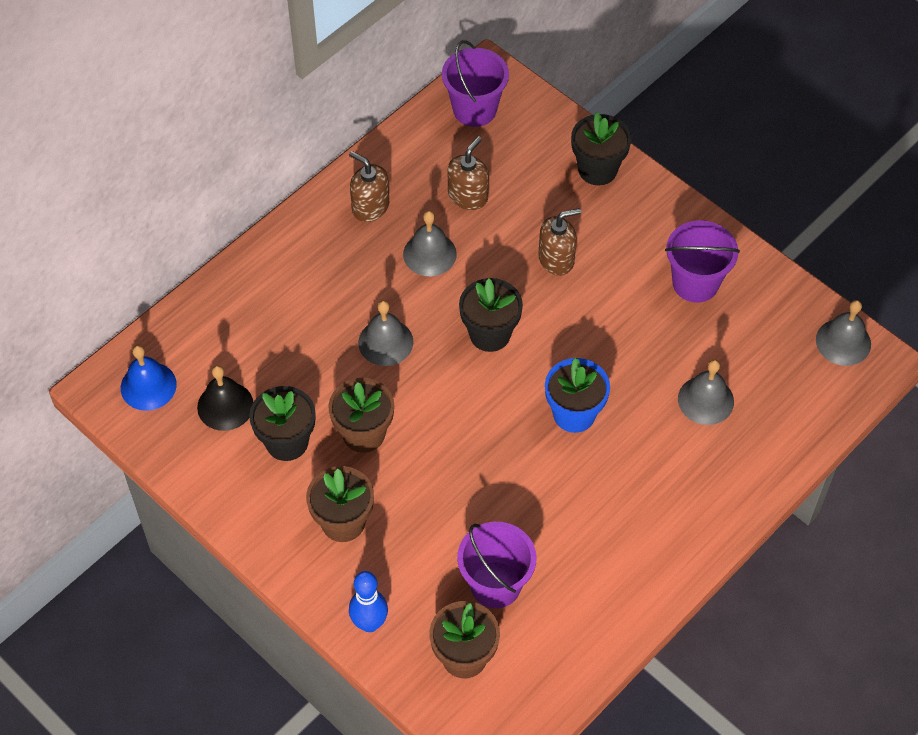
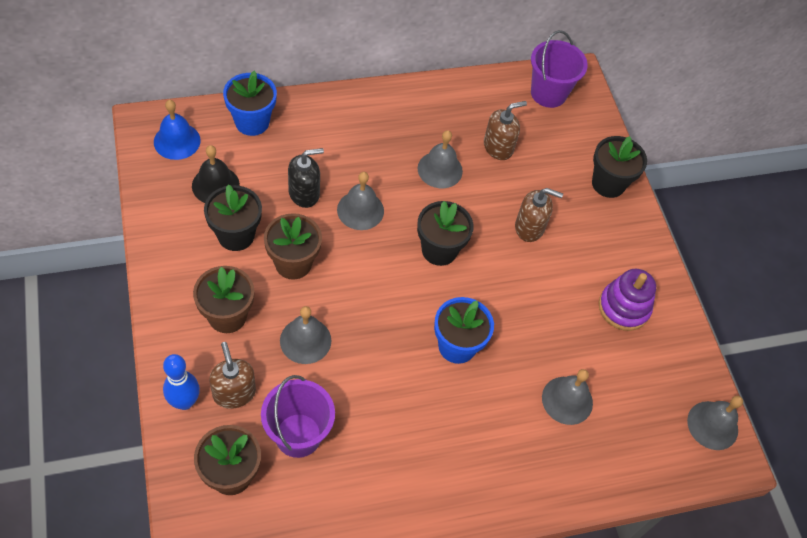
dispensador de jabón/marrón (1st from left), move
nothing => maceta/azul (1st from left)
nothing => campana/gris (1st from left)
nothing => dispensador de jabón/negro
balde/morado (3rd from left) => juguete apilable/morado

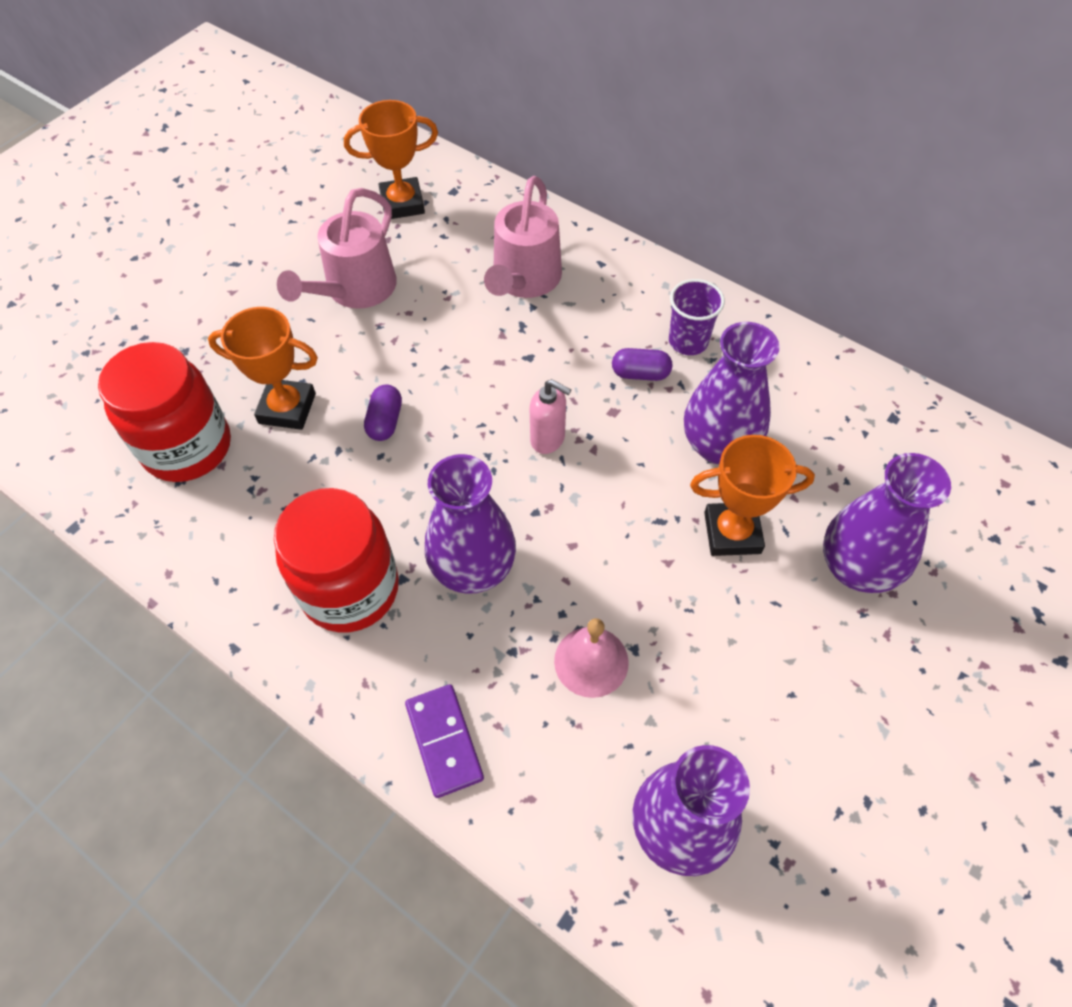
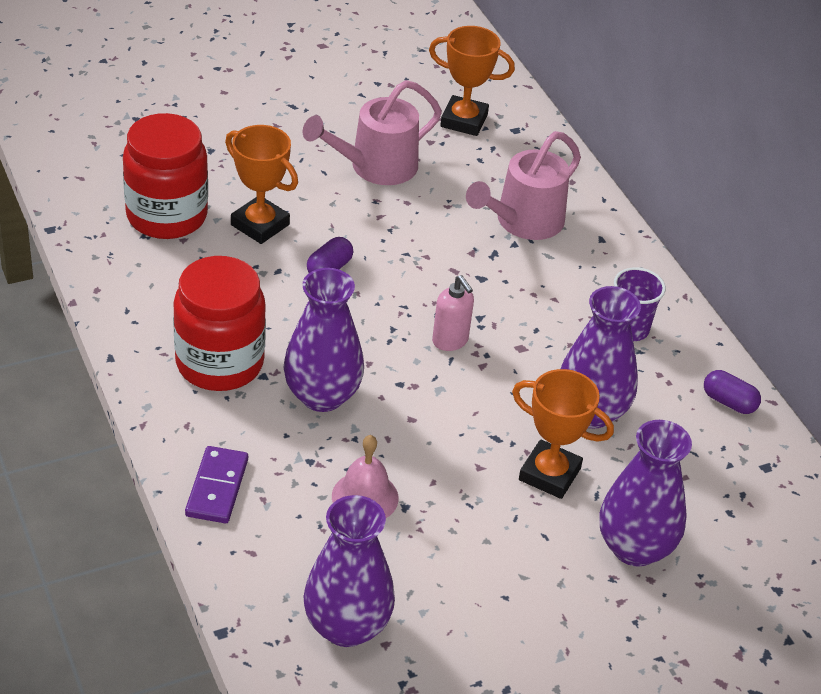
cápsula/morado (2nd from left), move

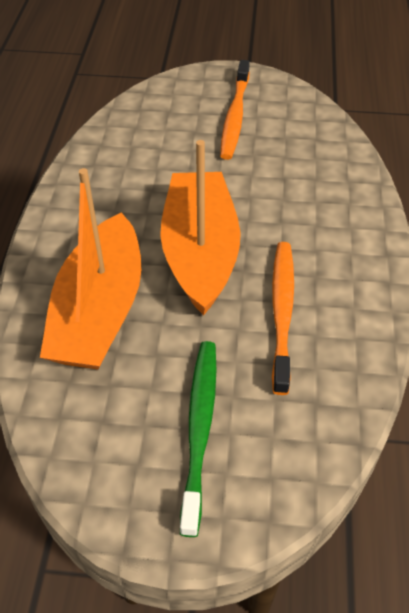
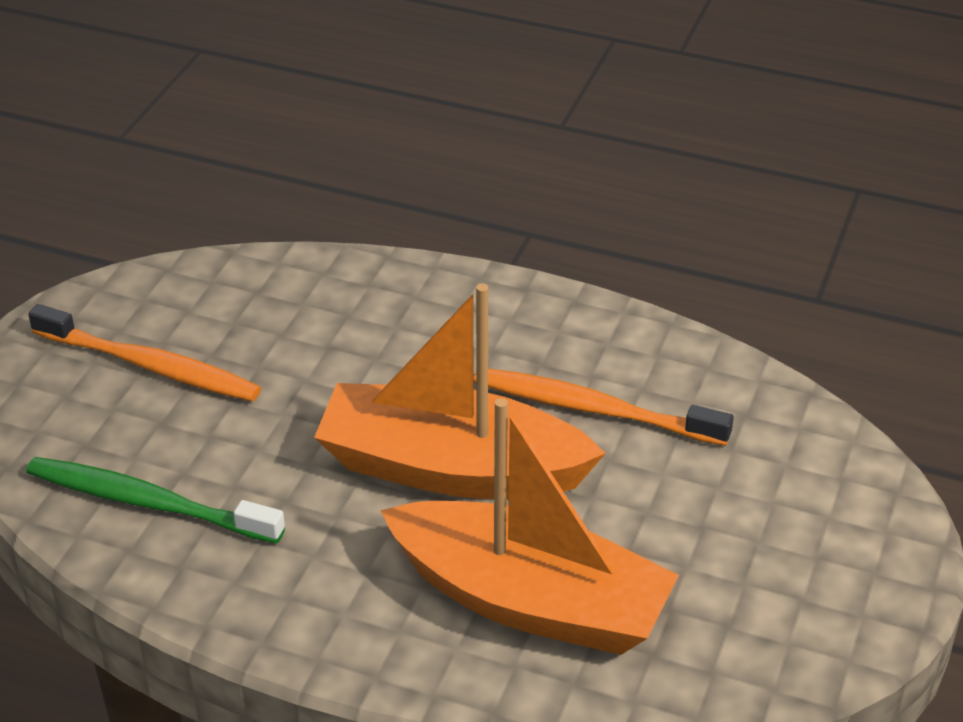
cepillo de dientes/verde, move

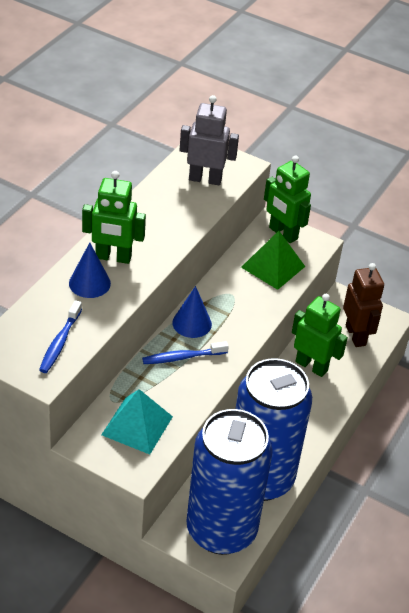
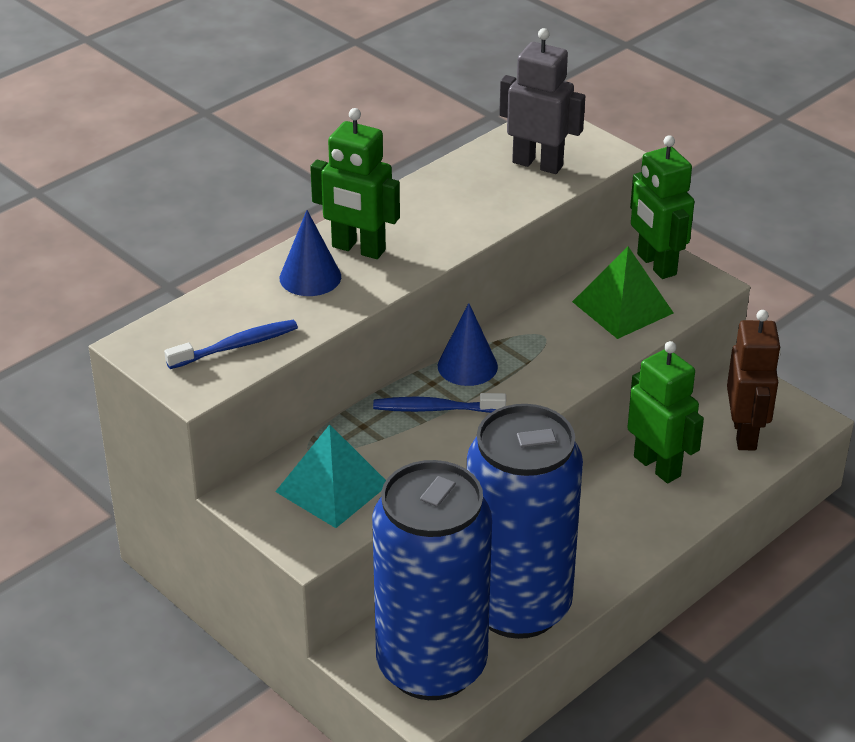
cepillo de dientes/azul (1st from left), 150 degrees counterclockwise

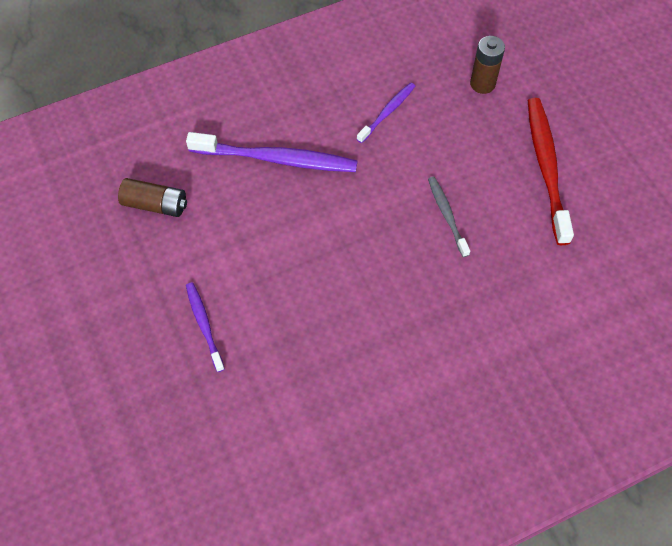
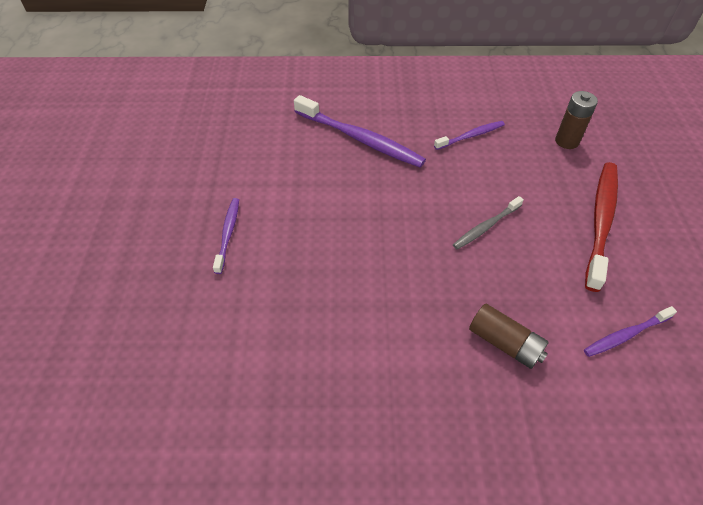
cepillo de dientes/gris, 135 degrees counterclockwise
pila/marrón (1st from left), move
nothing => cepillo de dientes/morado (4th from left)

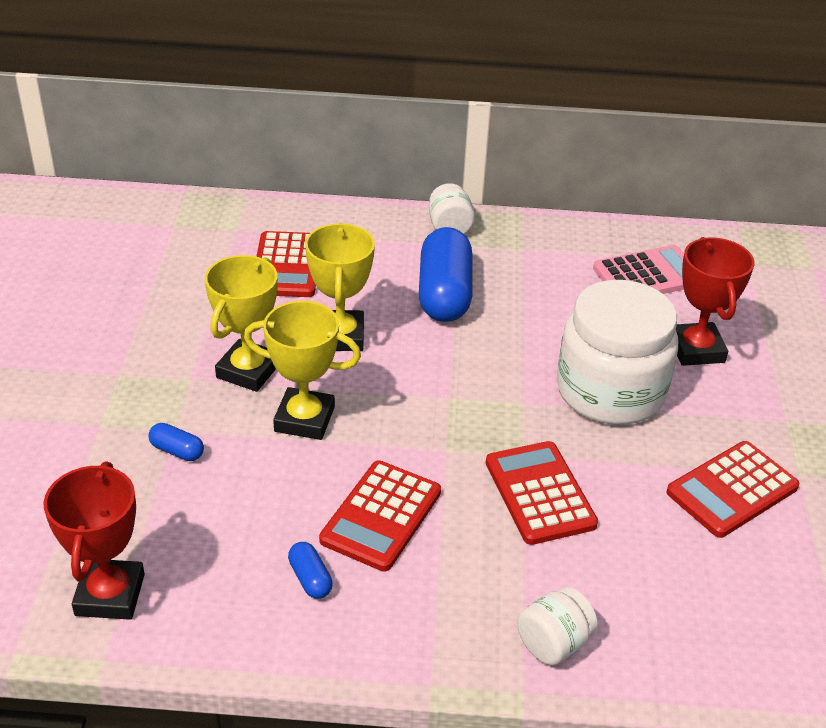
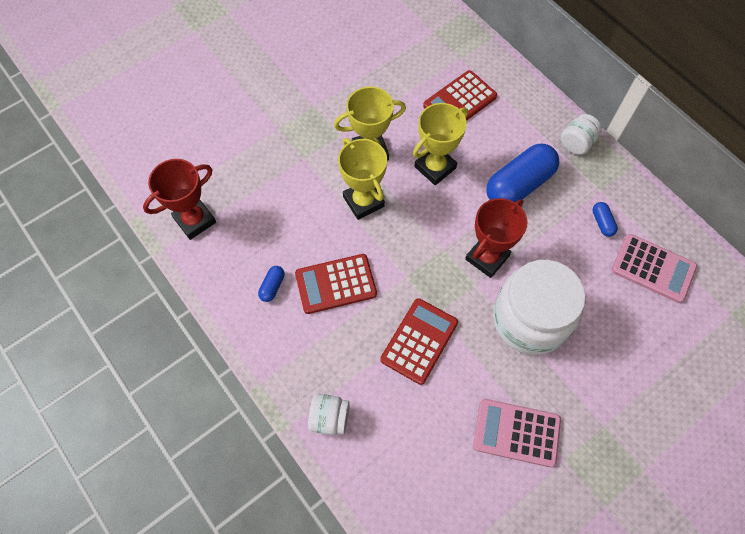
trofeo/rojo (2nd from left), move
calculadora/rojo (4th from left) => calculadora/rosa (1st from left)
cápsula/azul (1st from left in the first image) => cápsula/azul (3rd from left), move

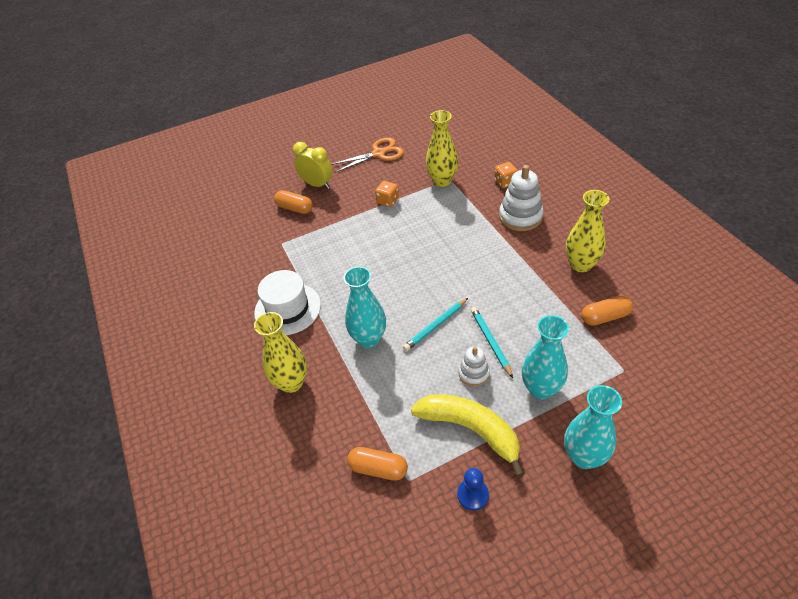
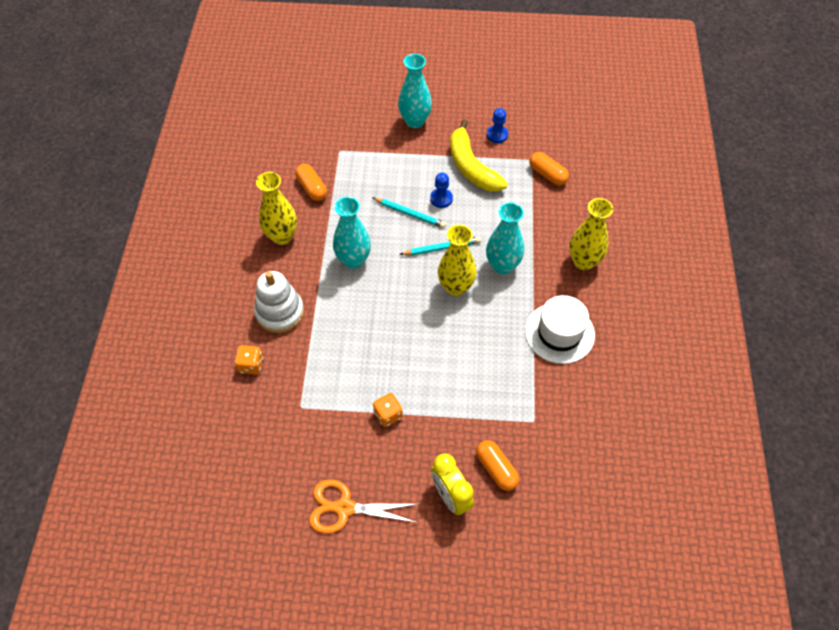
cápsula/naranja (3rd from left in the first image) => cápsula/naranja (1st from left), 45 degrees clockwise
florero/turquesa (2nd from left in the first image) => florero/turquesa (1st from left), move
lápiz/turquesa (2nd from left in the first image) => lápiz/turquesa (1st from left), 75 degrees counterclockwise
juguete apilable/blanco (1st from left) => peón/azul (1st from left)
florero/amarillo (2nd from left), move

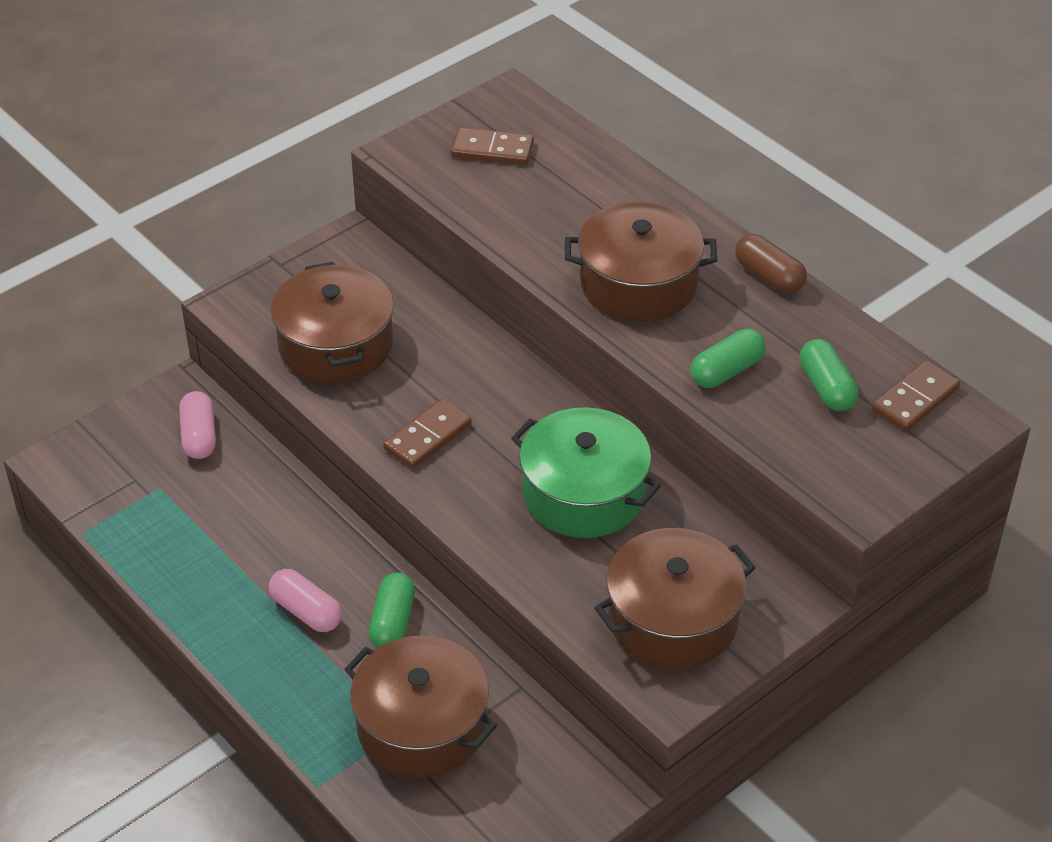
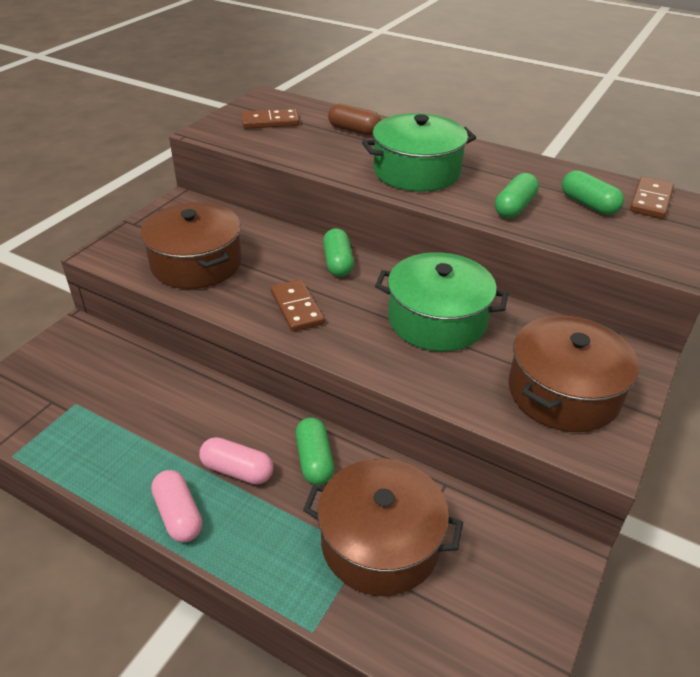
cápsula/rosa (1st from left), move
ficha de dominó/marrón (1st from left in the first image) => ficha de dominó/marrón (2nd from left), 45 degrees counterclockwise
nothing => cápsula/verde (2nd from left)
cápsula/marrón, move
olla/marrón (3rd from left) => olla/verde (1st from left)

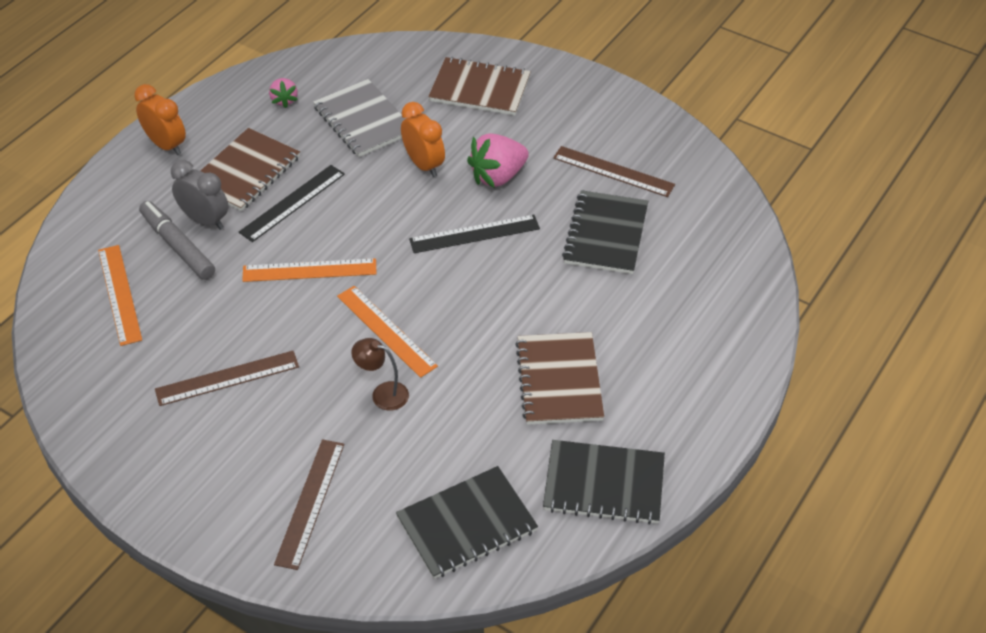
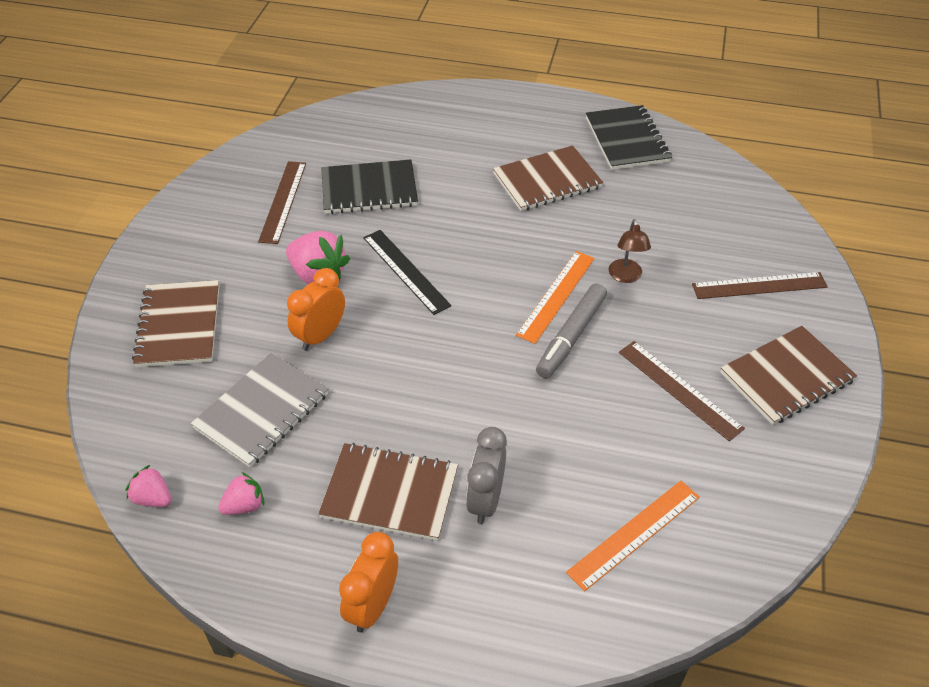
nothing => fresa/rosa (1st from left)
rotulador/gris, move
nothing => cuaderno/marrón (4th from left)
regla/negro (1st from left) => nothing
regla/naranja (2nd from left) => nothing
cuaderno/negro (1st from left) => nothing

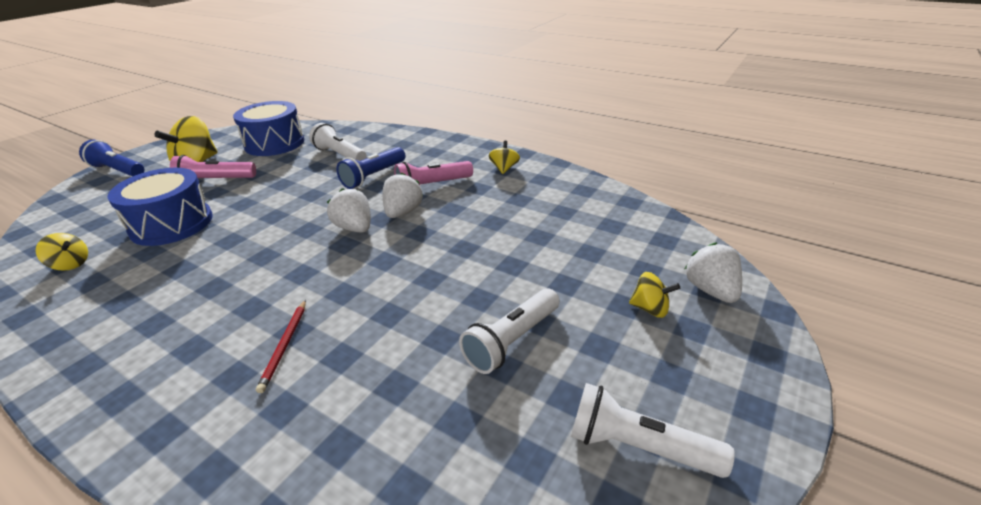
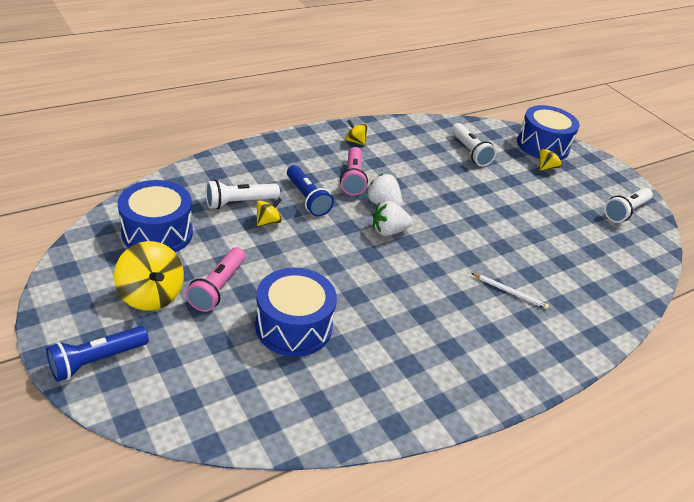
peonza/amarillo (1st from left in the first image) => peonza/amarillo (2nd from left), move
lámpara de mano/blanco (2nd from left), move
lápiz/rojo => lápiz/blanco
fresa/blanco (3rd from left) => tambor/azul (3rd from left)

